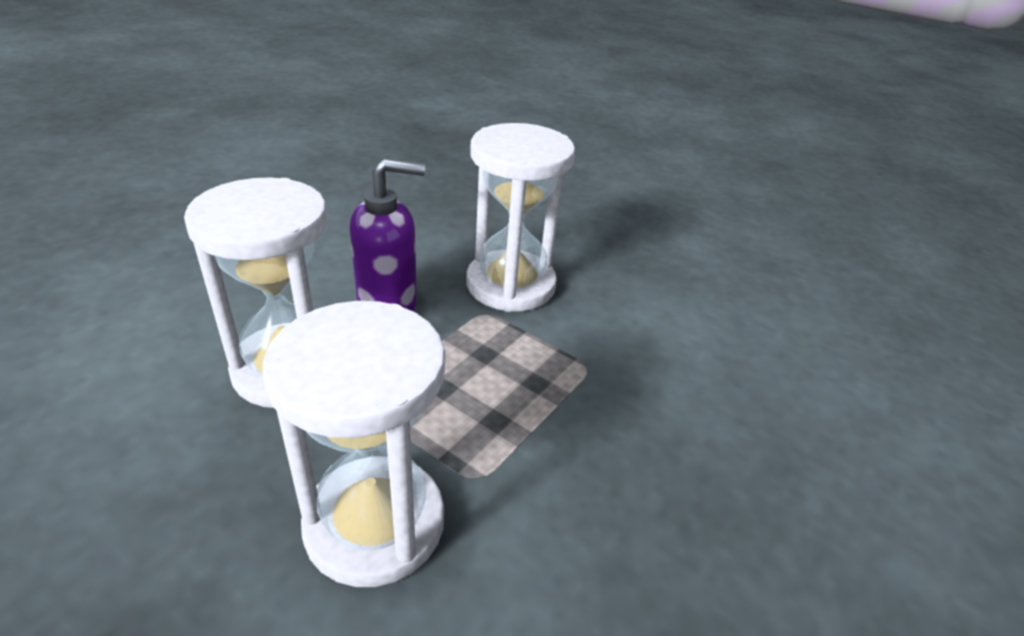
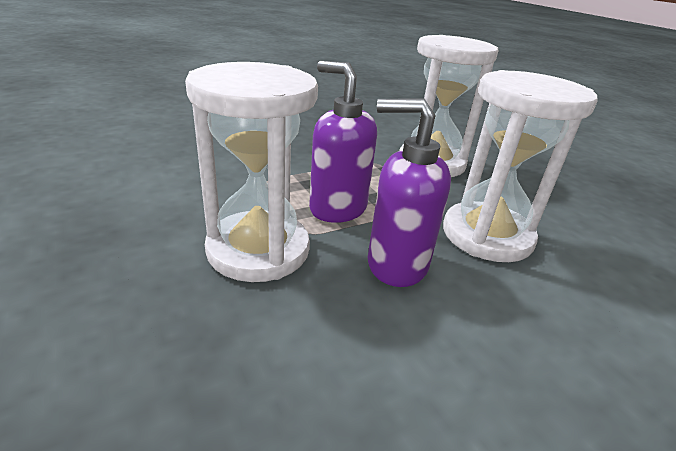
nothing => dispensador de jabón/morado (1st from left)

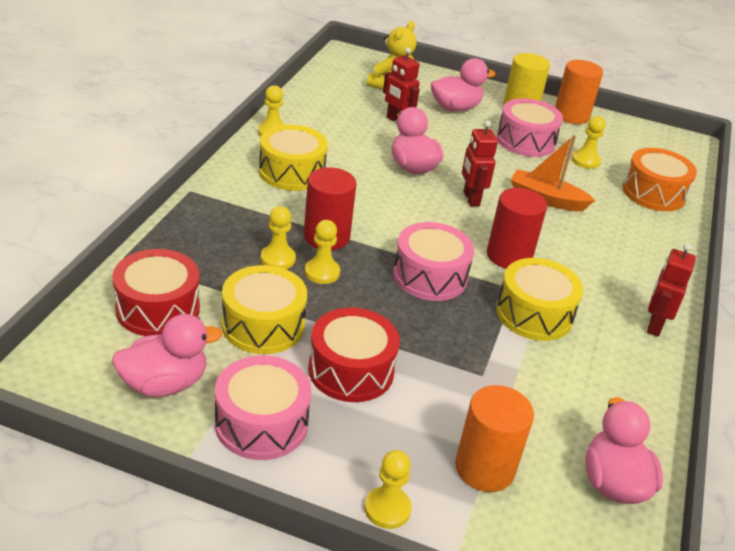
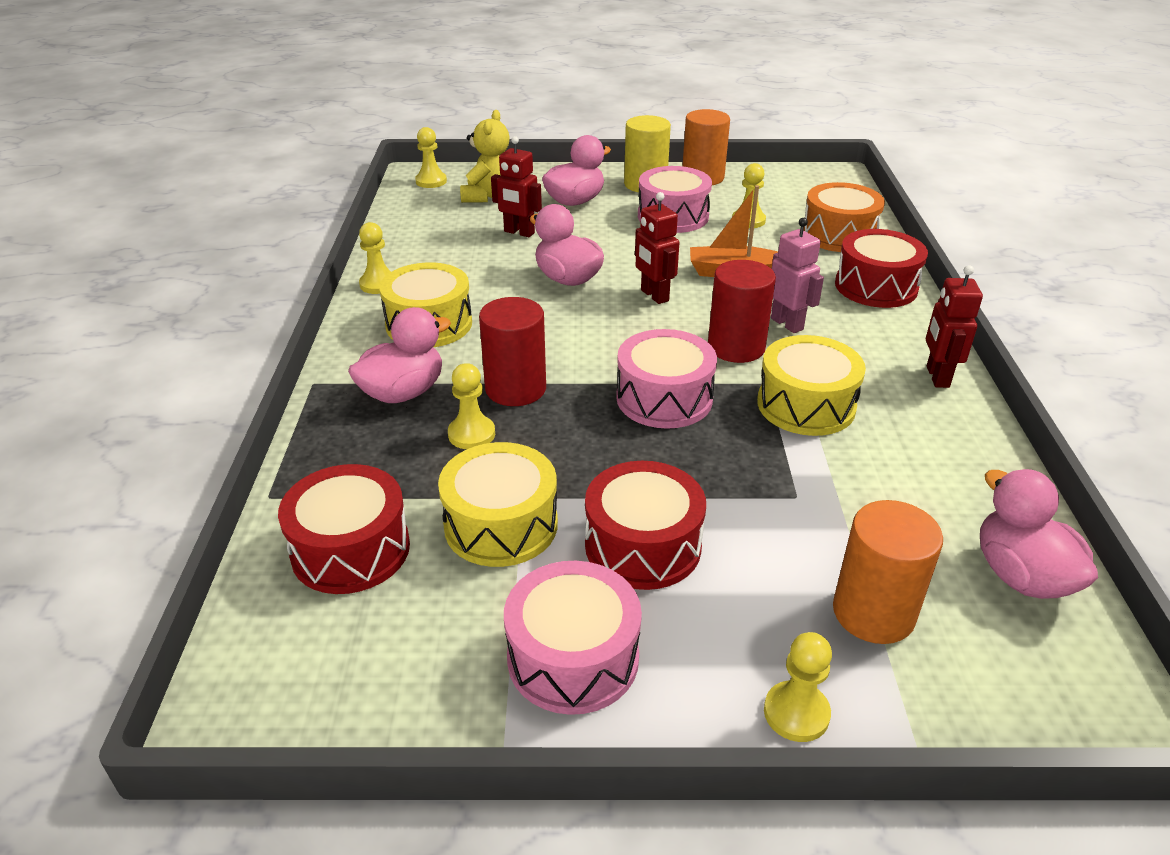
pato/rosa (1st from left), move
peón/amarillo (3rd from left in the first image) => peón/amarillo (2nd from left), move
nothing => robot/rosa
nothing => tambor/rojo (3rd from left)

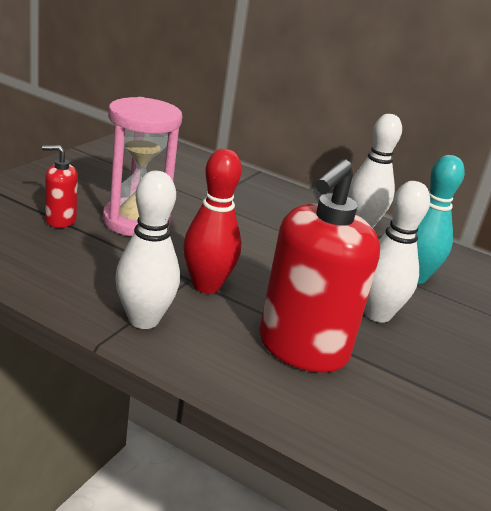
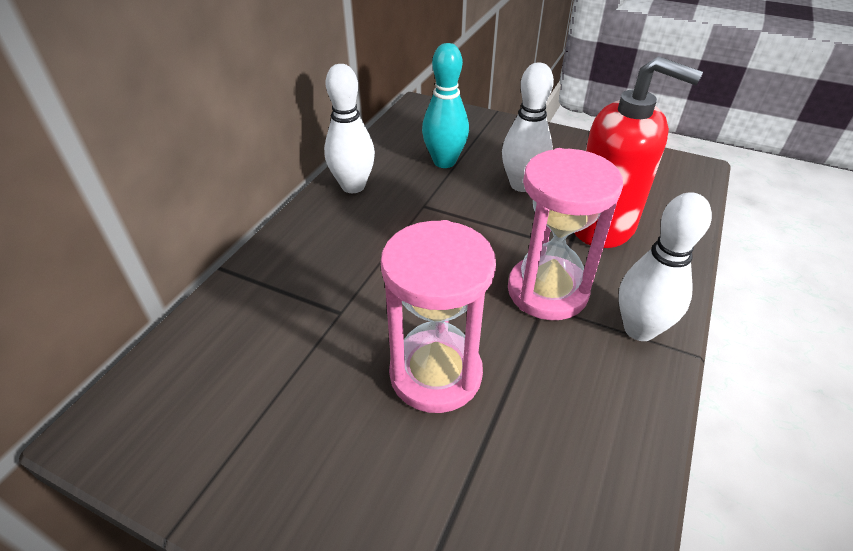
bolo/rojo => reloj de arena/rosa (2nd from left)
dispensador de jabón/rojo (1st from left) => nothing

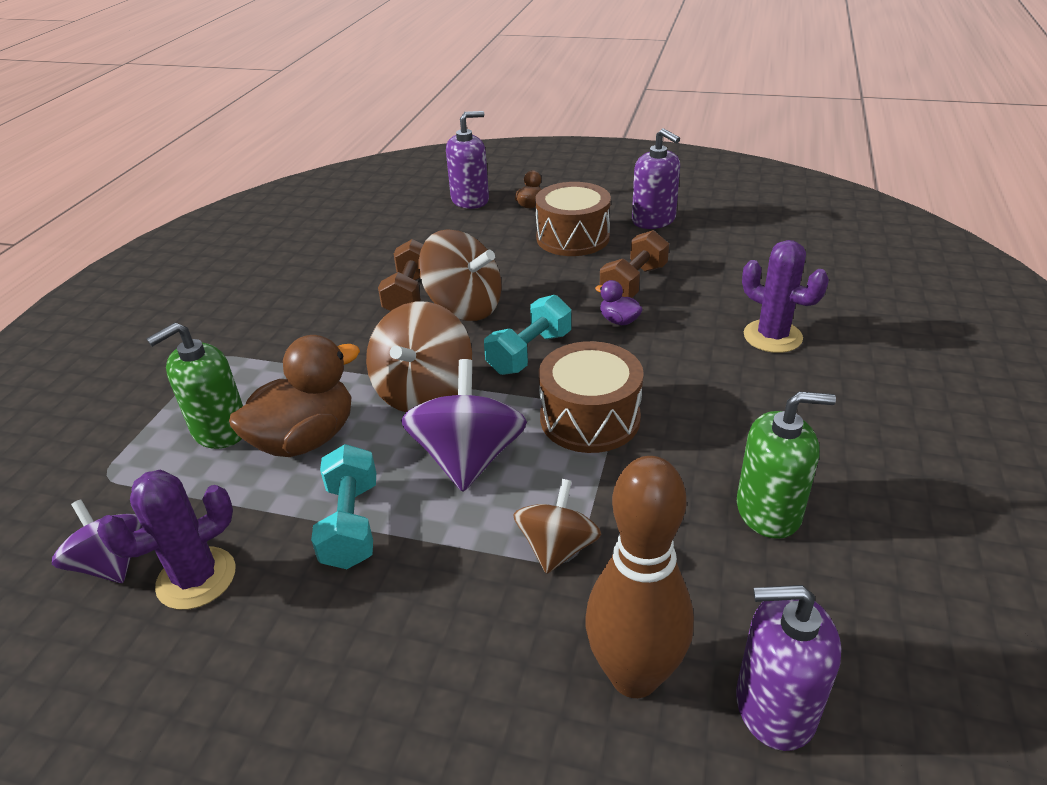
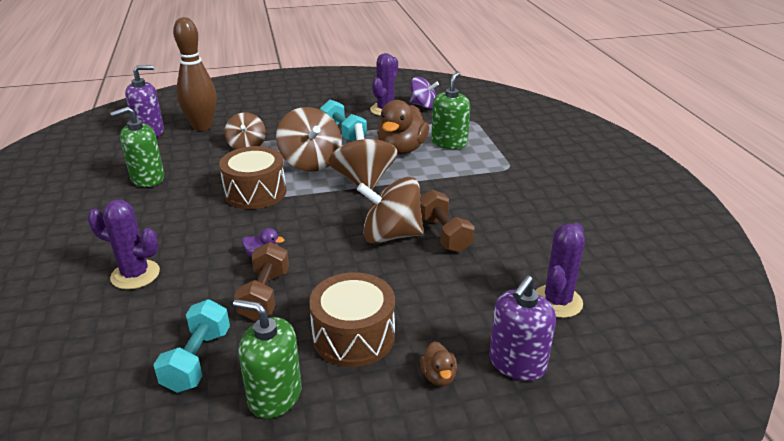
mancuerna/turquesa (2nd from left in the first image) => mancuerna/turquesa (1st from left), move
dispensador de jabón/morado (2nd from left) => dispensador de jabón/verde (2nd from left)
peonza/morado (2nd from left) => peonza/marrón (2nd from left)
nothing => cactus/morado (3rd from left)

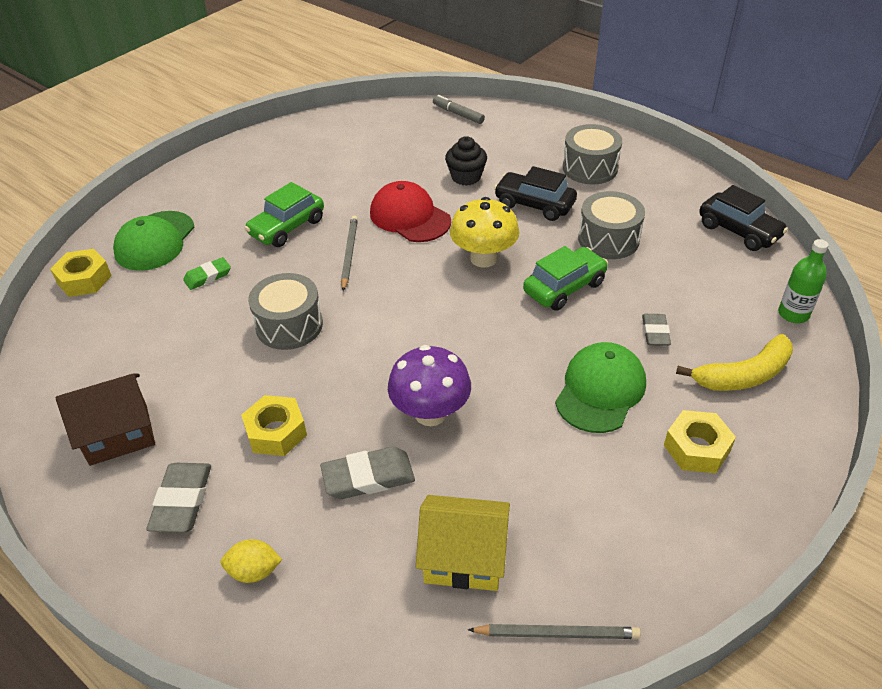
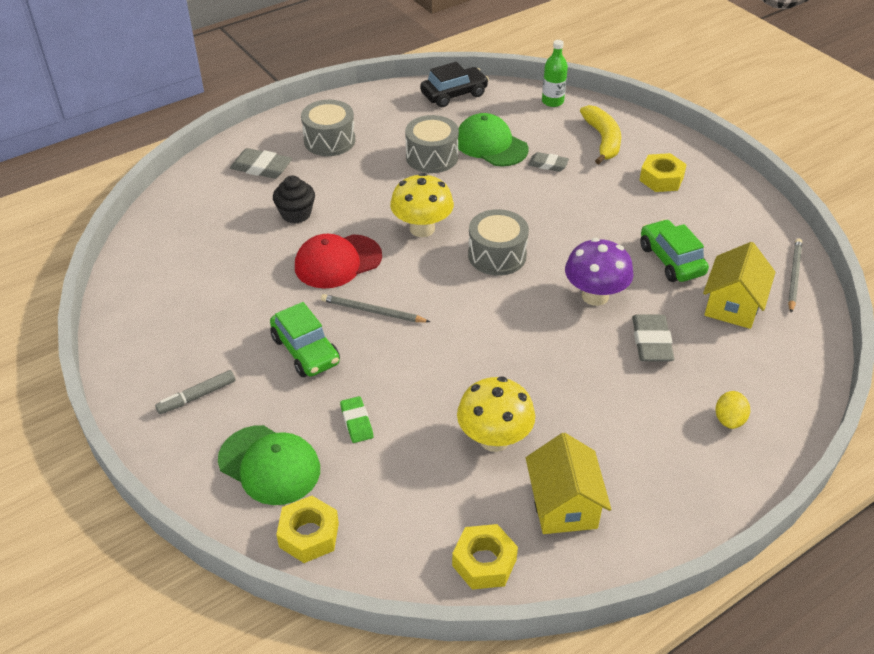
rotulador/gris, move
goma de borrar/gris (1st from left), move
tuerca/amarillo (2nd from left), move
nothing => seta/amarillo (2nd from left)
gorra/verde (2nd from left), move
tambor/gris (1st from left in the first image) => tambor/gris (3rd from left), move
casa/marrón => casa/amarillo (1st from left)
coche/verde (2nd from left), move
coche/negro (1st from left) => nothing

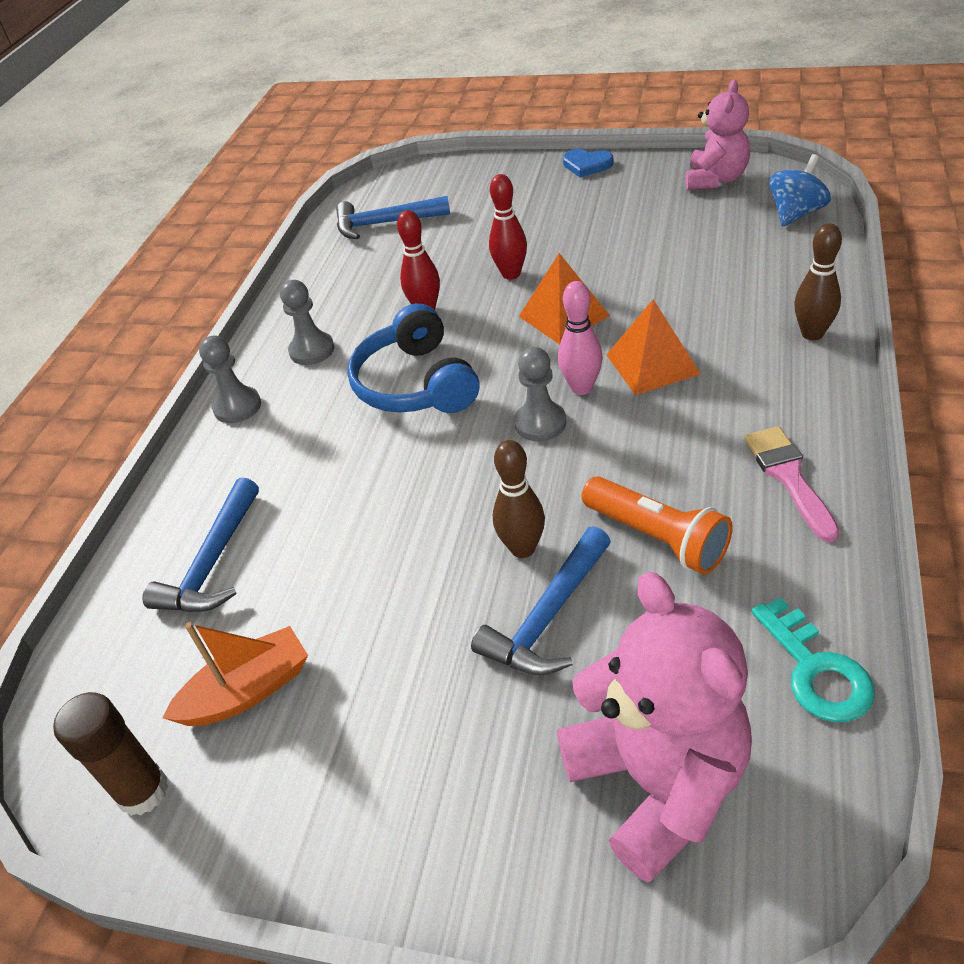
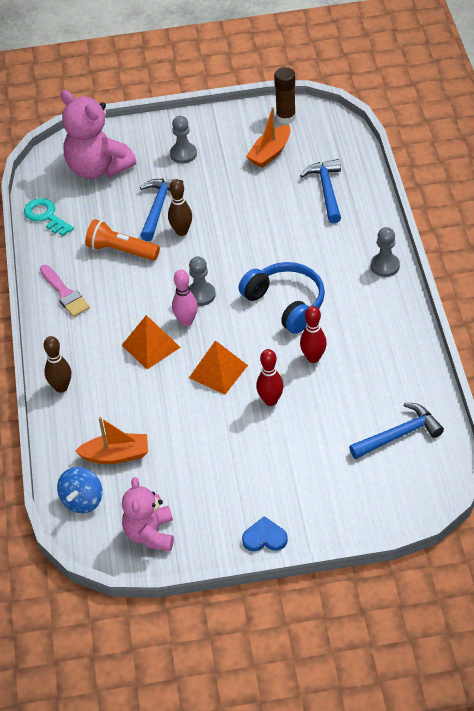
nothing => barco/naranja (1st from left)
peón/gris (2nd from left in the first image) => peón/gris (1st from left), move

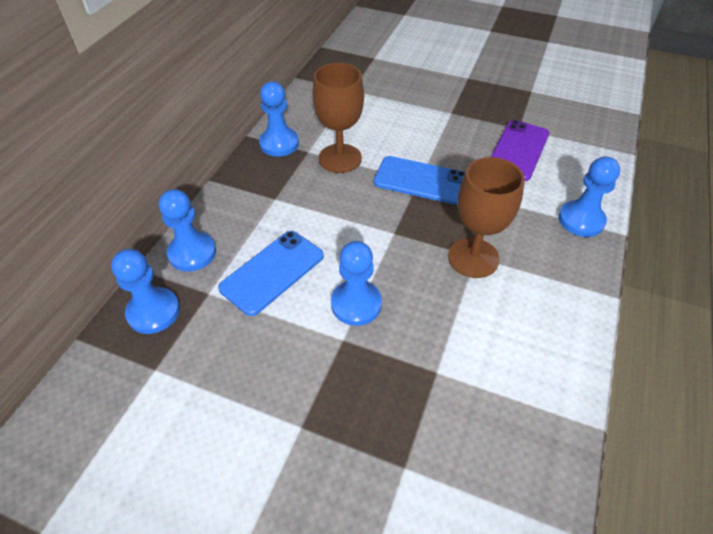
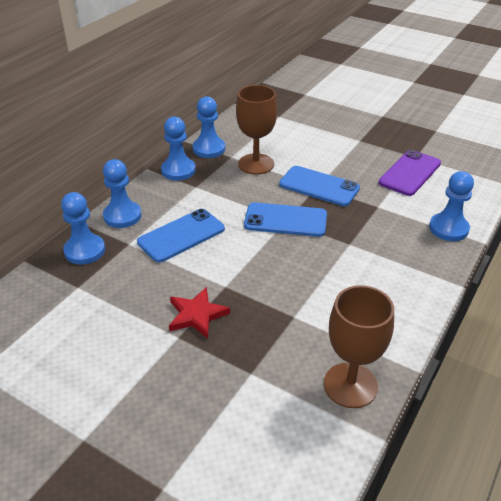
peón/azul (4th from left in the first image) => peón/azul (3rd from left), move
nothing => estrella/rojo
nothing => móvil/azul (2nd from left)
copa/marrón (2nd from left), move

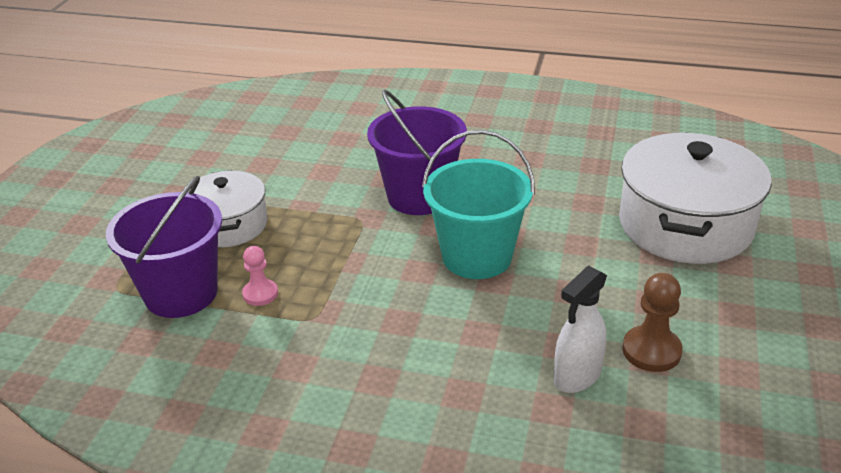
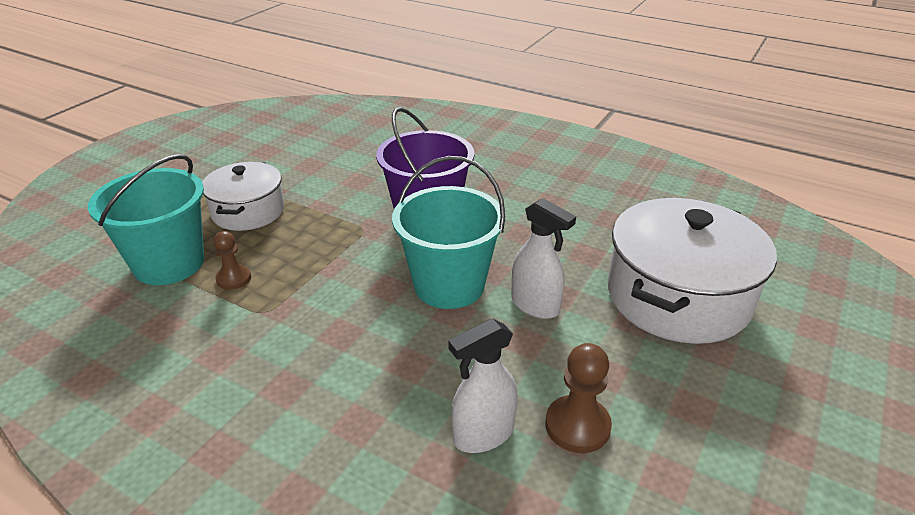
balde/morado (1st from left) => balde/turquesa (1st from left)
peón/rosa => peón/marrón (1st from left)
nothing => pulverizador/blanco (2nd from left)

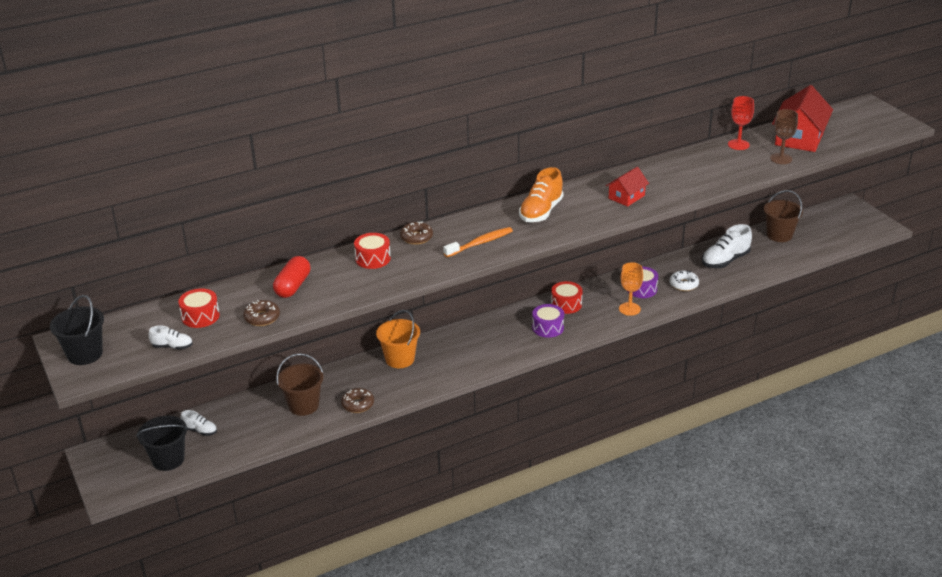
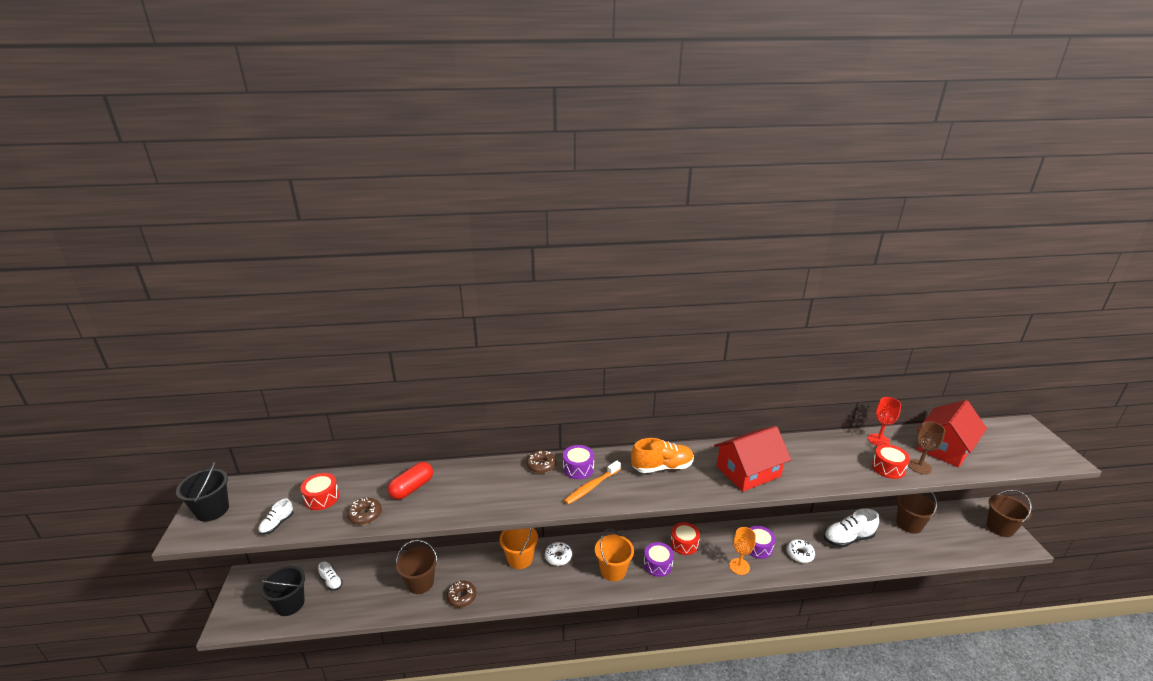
zapato/blanco (1st from left), 90 degrees clockwise
nothing => rosquilla/blanco (1st from left)
nothing => tambor/morado (1st from left)
cepillo de dientes/naranja, 150 degrees clockwise
nothing => balde/naranja (2nd from left)
zapato/naranja, 150 degrees counterclockwise
casa/rojo (1st from left), x1.78
tambor/rojo (2nd from left in the first image) => tambor/rojo (3rd from left), move
nothing => balde/marrón (3rd from left)

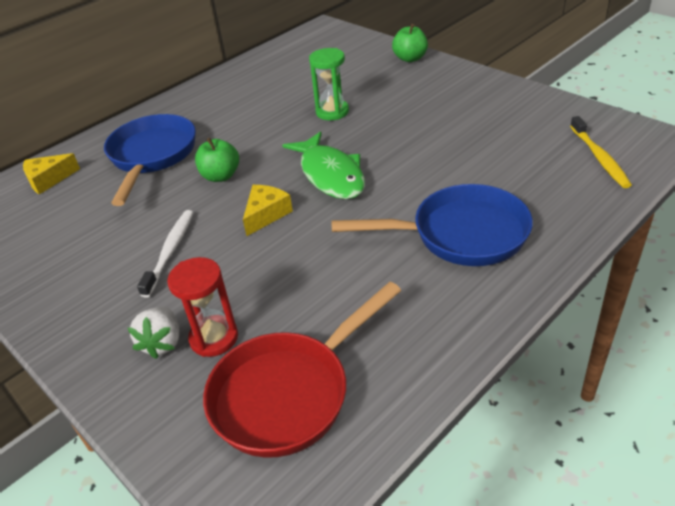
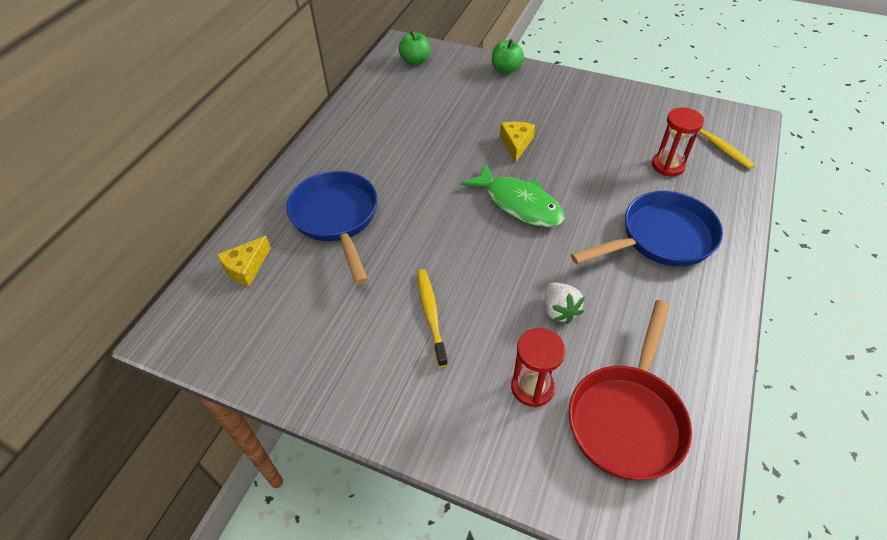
manzana/verde (1st from left), move
cepillo de dientes/blanco => cepillo de dientes/amarillo (1st from left)
queso/amarillo (2nd from left), move
fresa/blanco, move
nothing => reloj de arena/rojo (2nd from left)
reloj de arena/verde => nothing

